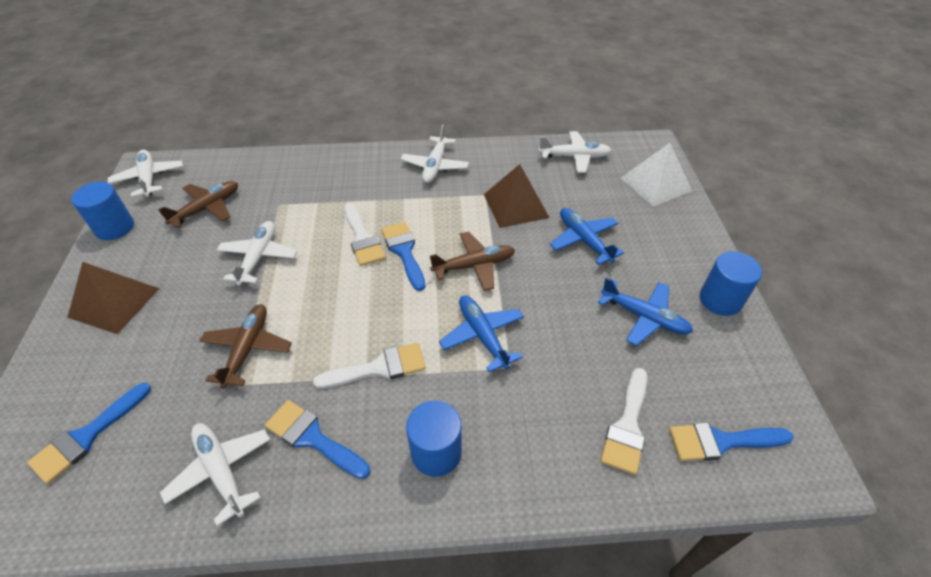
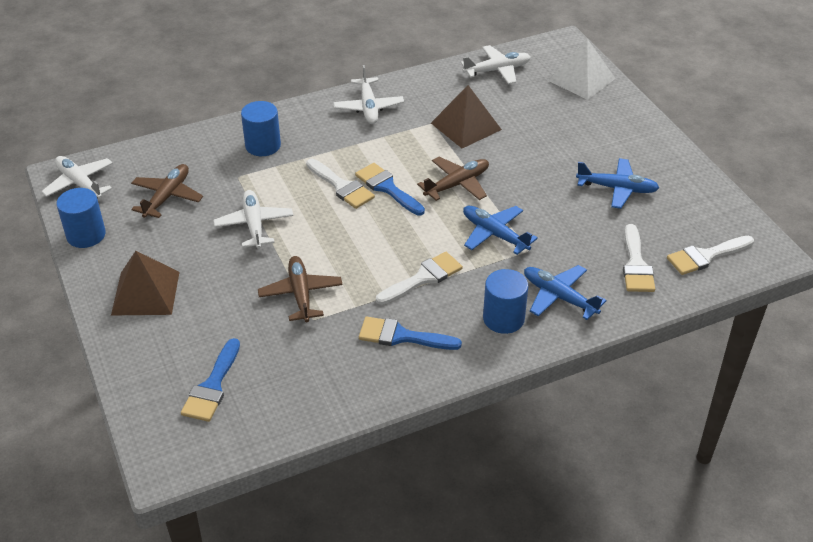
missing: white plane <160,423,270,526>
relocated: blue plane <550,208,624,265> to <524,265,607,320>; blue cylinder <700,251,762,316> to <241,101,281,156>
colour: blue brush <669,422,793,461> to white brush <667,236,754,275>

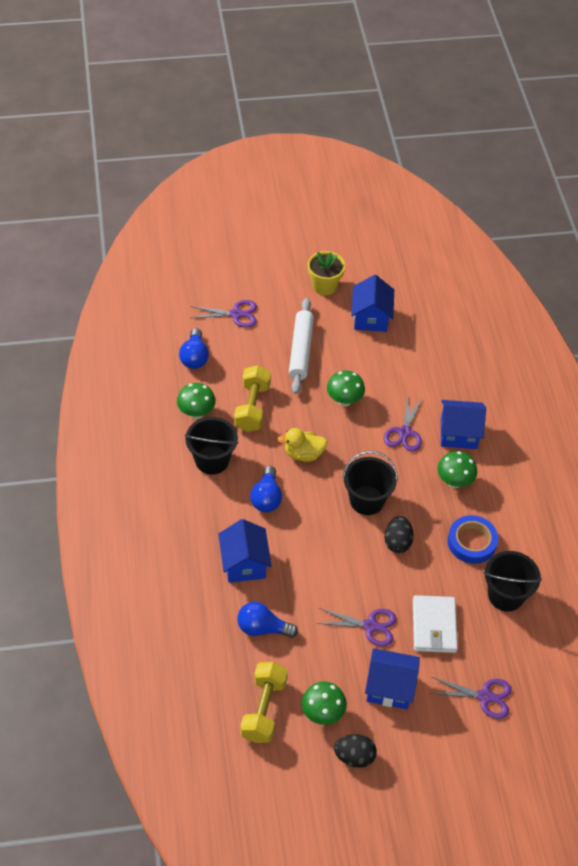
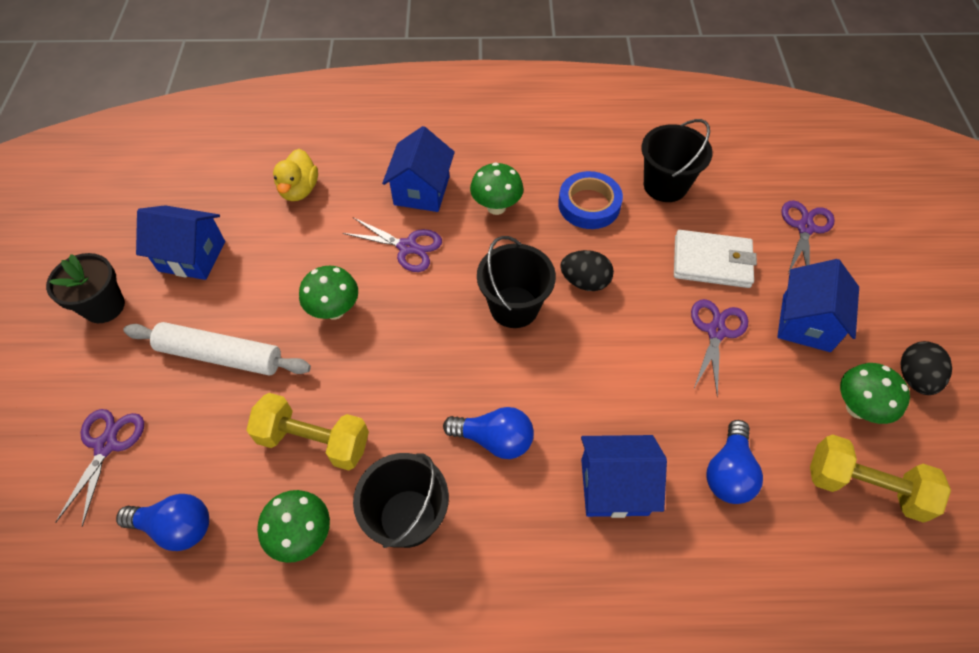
relocated: yellow duck <277,428,327,462> to <273,149,318,201>
colour: yellow flower pot <308,251,345,295> to black flower pot <46,253,125,323>

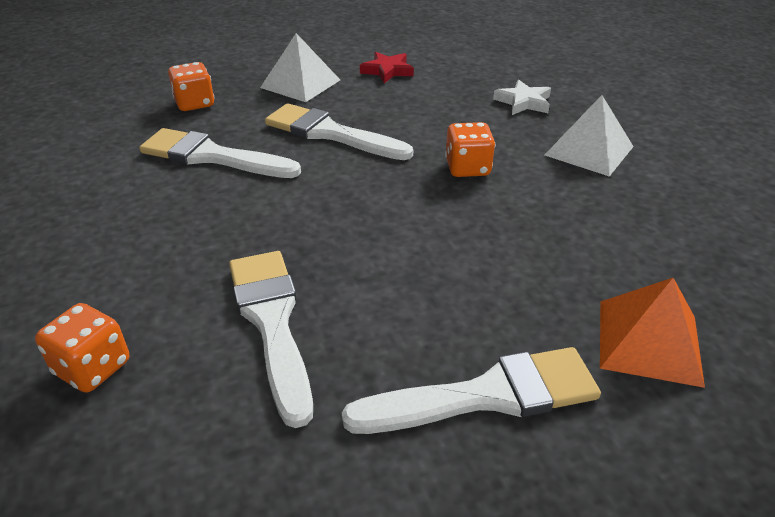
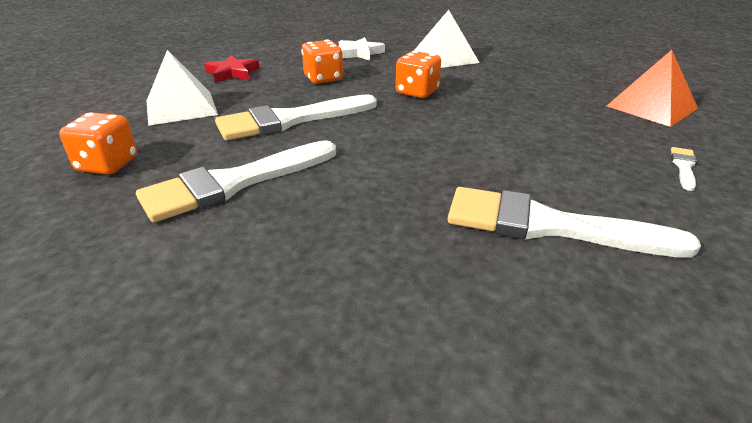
relocated: orange dice <35,303,129,393> to <301,40,343,84>
size: white brush <342,347,601,434> = <671,147,697,191> x0.42

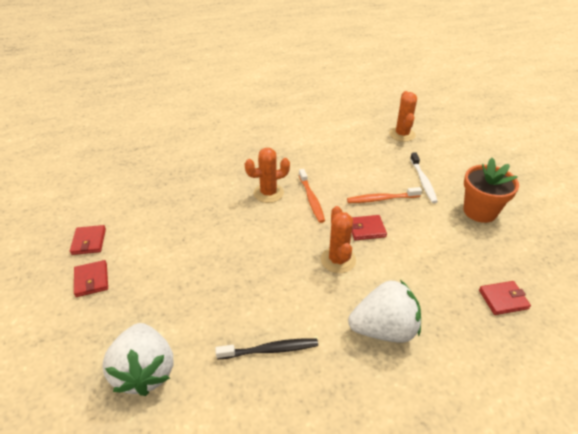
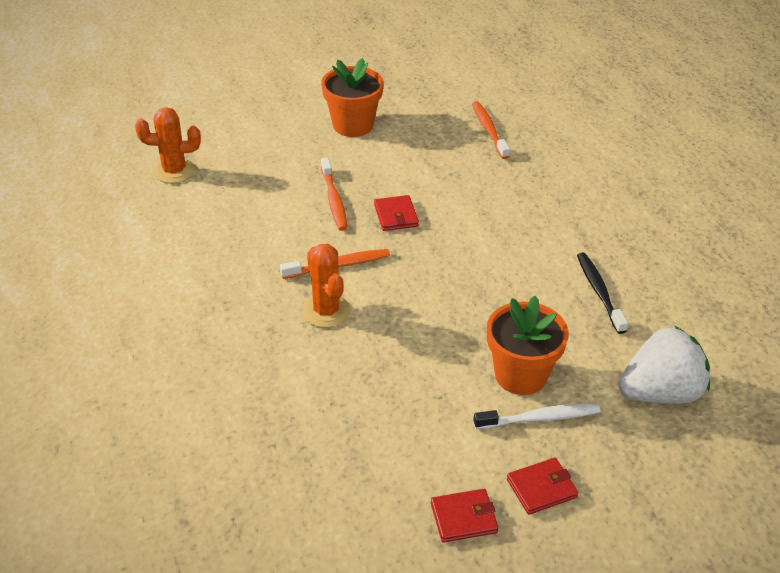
missing: orange cactus <321,206,356,273>; white strawberry <348,280,421,343>
appeared: orange flower pot <487,296,569,395>
relocated: white toothbrush <410,152,438,203> to <473,404,601,429>
exchanged: red wallet <479,281,531,315> to orange toothbrush <472,101,510,159>

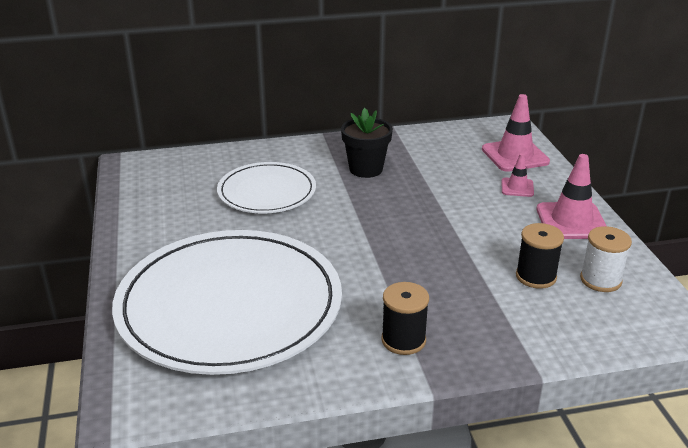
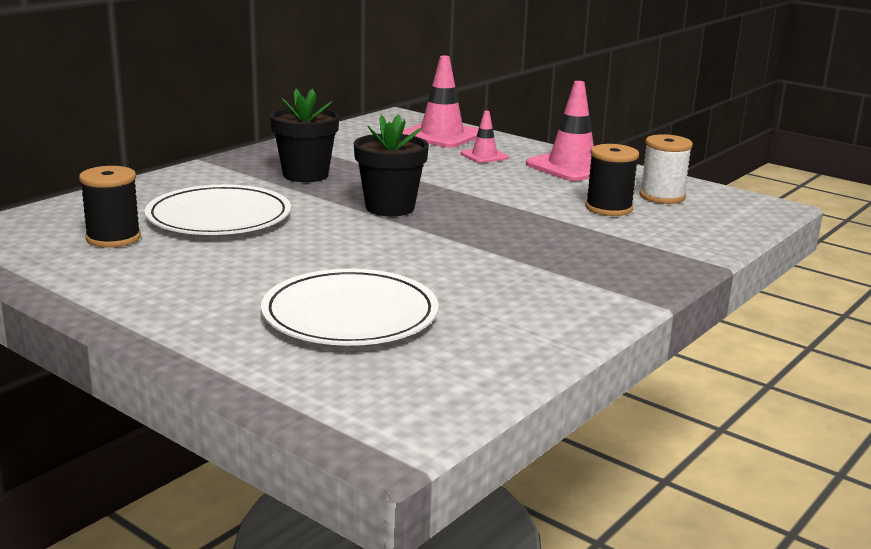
appeared: black flower pot <354,114,429,216>
relocated: black spool <381,282,429,355> to <79,166,141,248>
size: white plate <112,230,342,375> = <261,269,439,346> x0.54

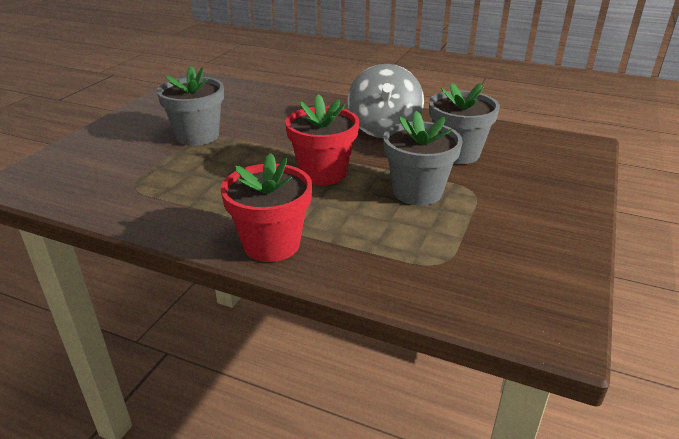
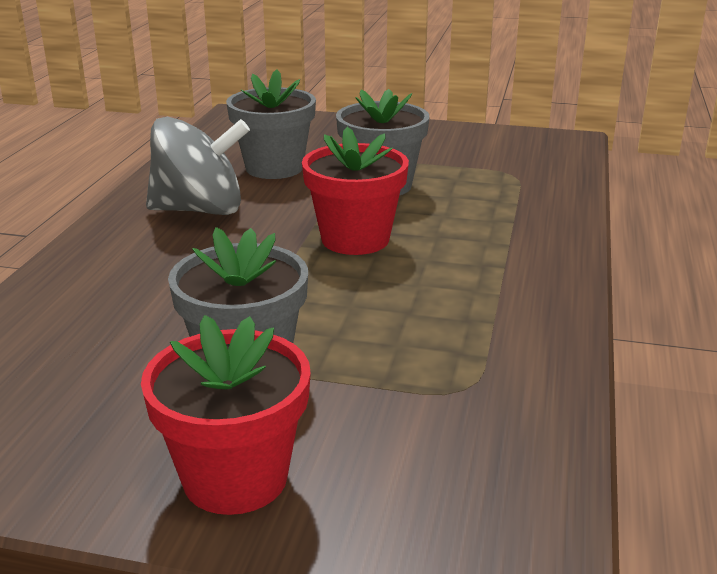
relocated: red flower pot <221,153,312,262> to <141,315,311,515>

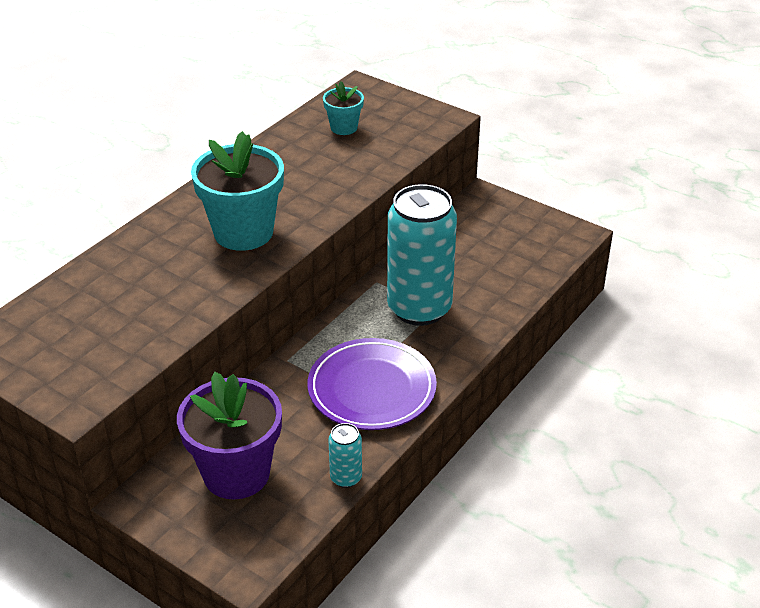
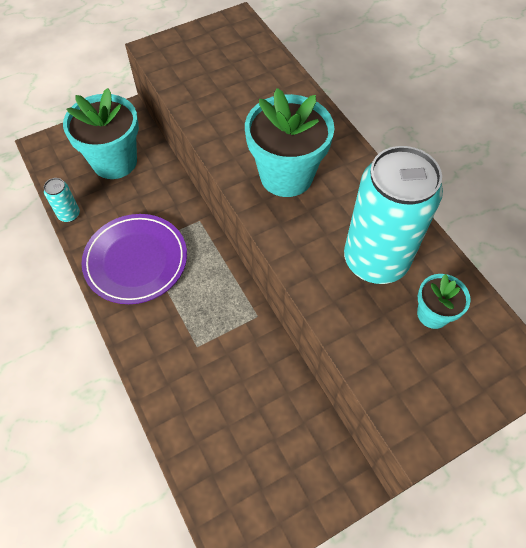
relocated: turquoise can <387,184,457,326> to <344,146,443,284>
colour: purple flower pot <177,372,282,499> to turquoise flower pot <63,88,139,179>

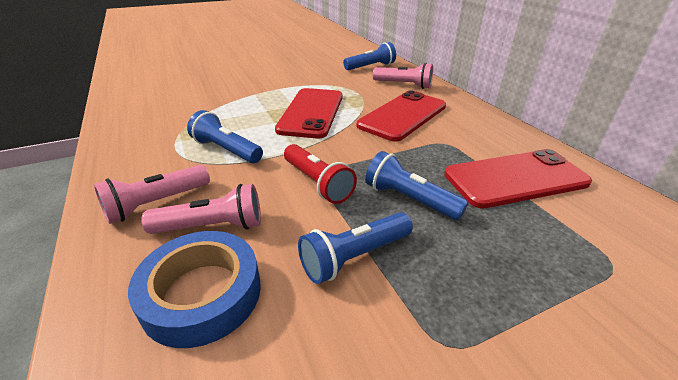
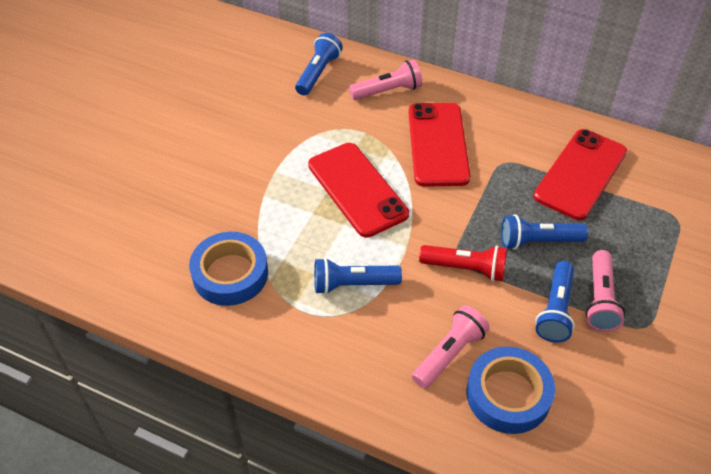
appeared: blue tape <189,232,268,306>
relocated: pink flashlight <94,165,210,224> to <586,250,625,332>

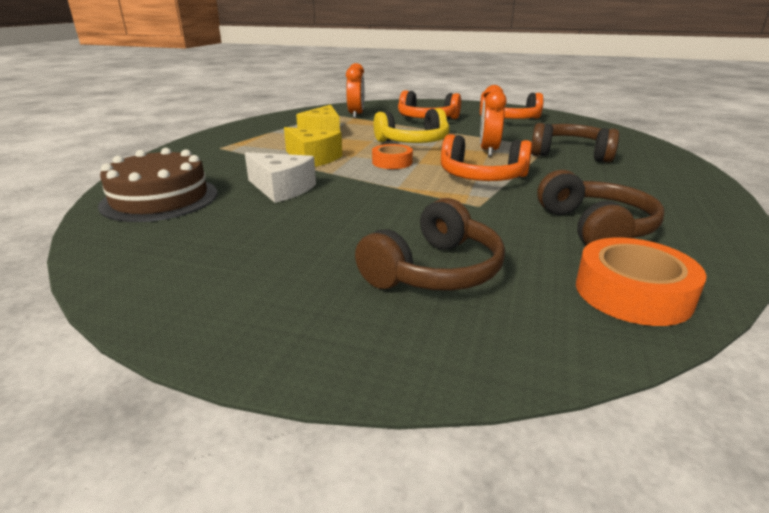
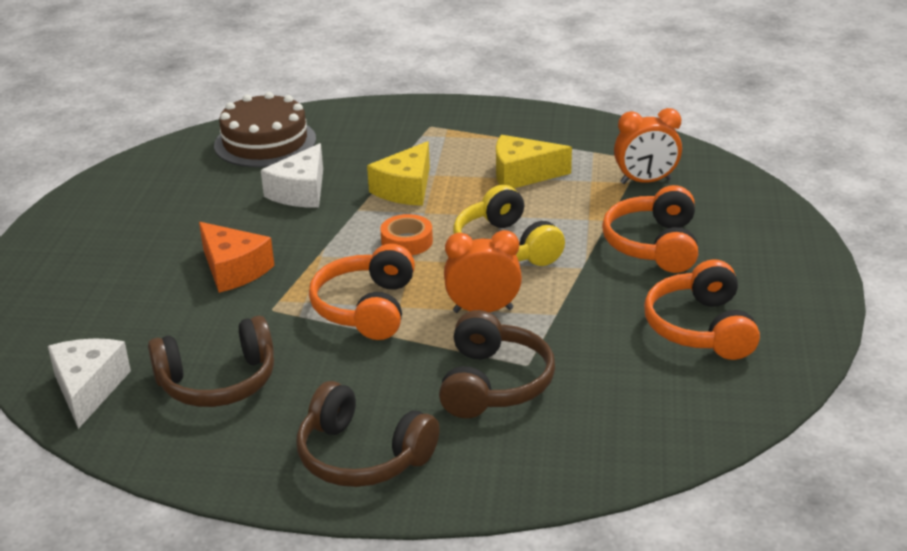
appeared: orange cheese <199,222,275,293>
relocated: brown headphones <355,198,505,291> to <296,381,440,487>
exchanged: orange tape <576,238,706,326> to white cheese <48,338,131,429>

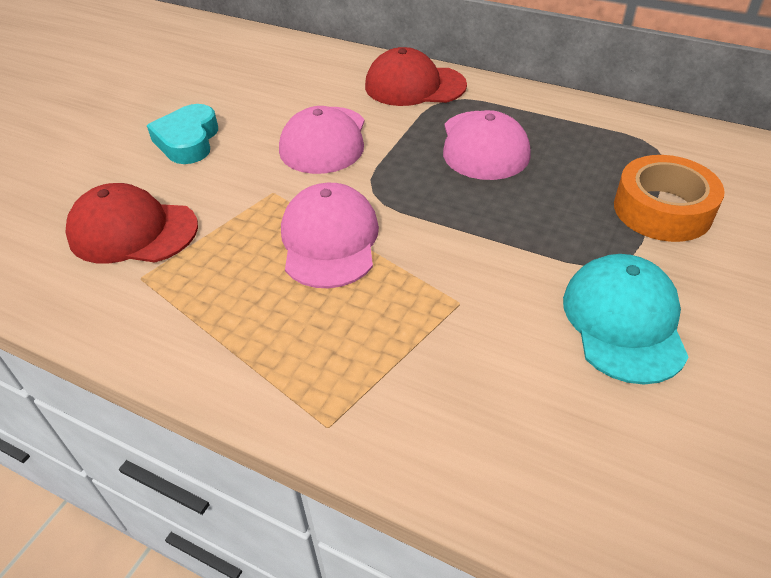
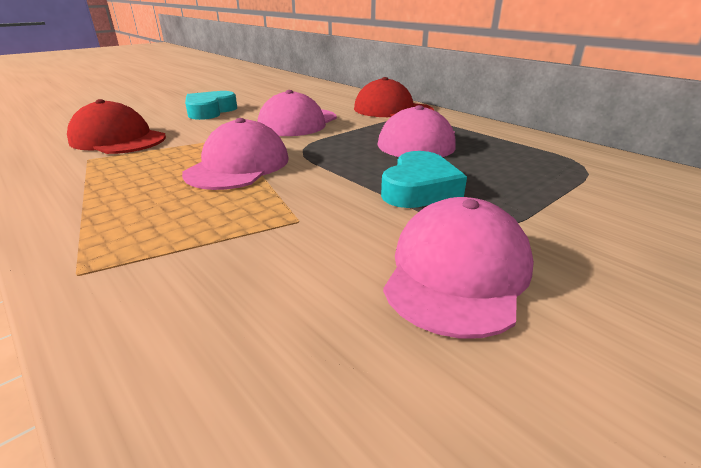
missing: orange tape <614,155,725,242>
appeared: turquoise heart <381,151,467,208>
colour: turquoise cap <563,254,689,385> to pink cap <383,197,534,338>

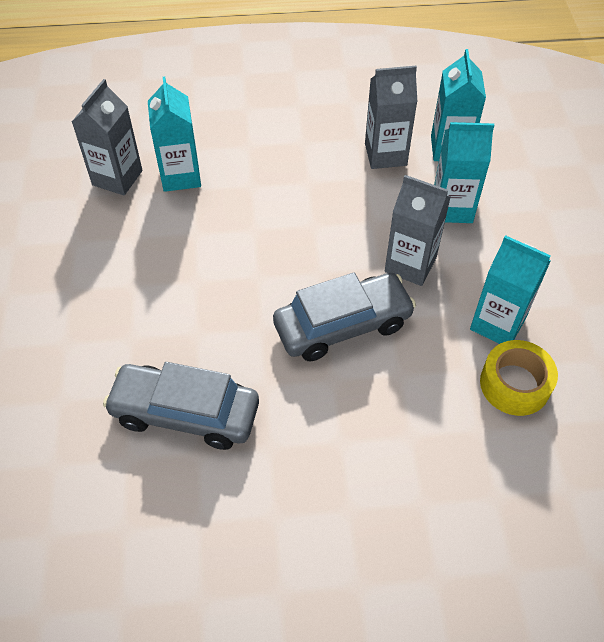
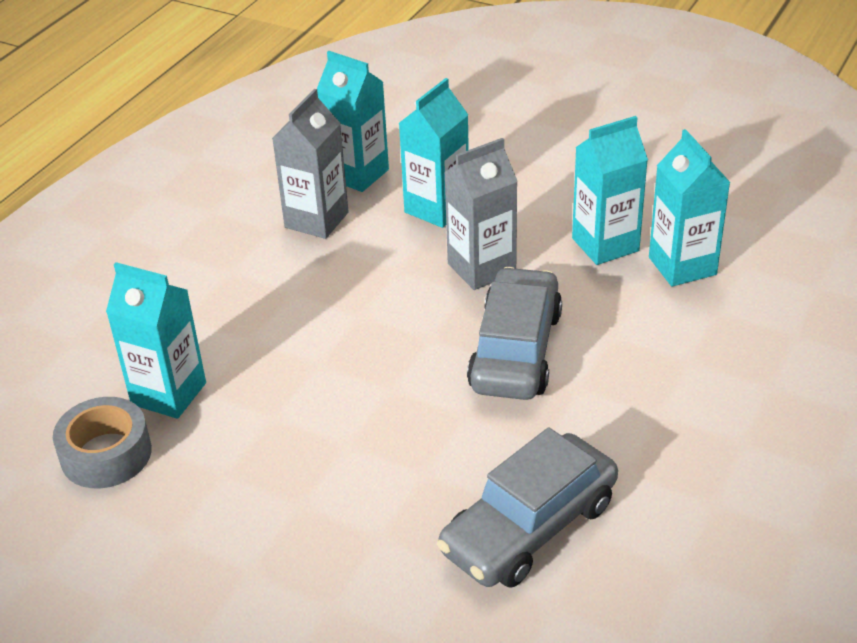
exchanged: grey carton <72,79,143,195> to grey tape <53,397,152,488>; yellow tape <480,340,558,416> to turquoise carton <649,129,731,287>

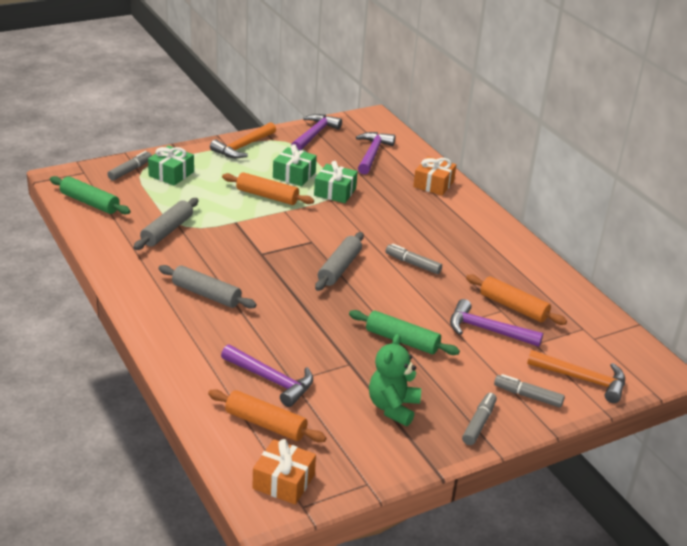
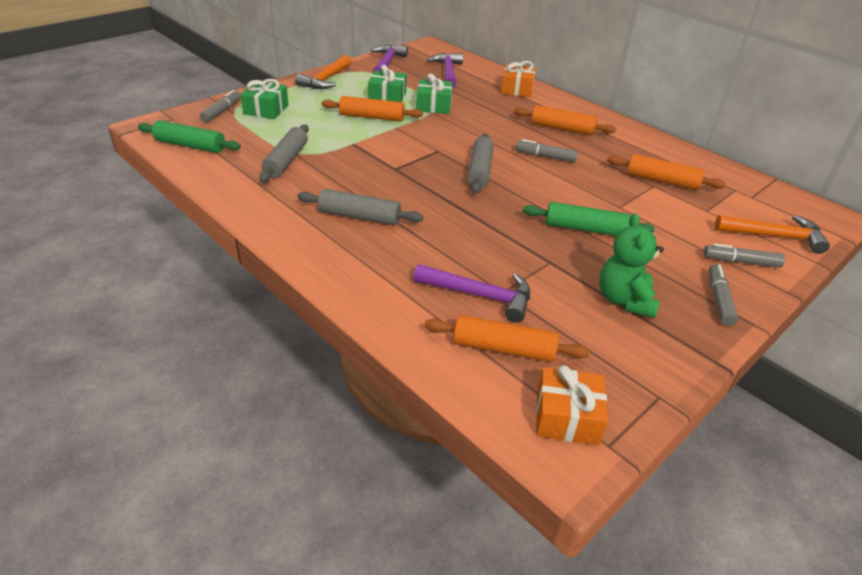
missing: purple hammer <450,299,543,347>
appeared: orange rolling pin <514,105,616,135>

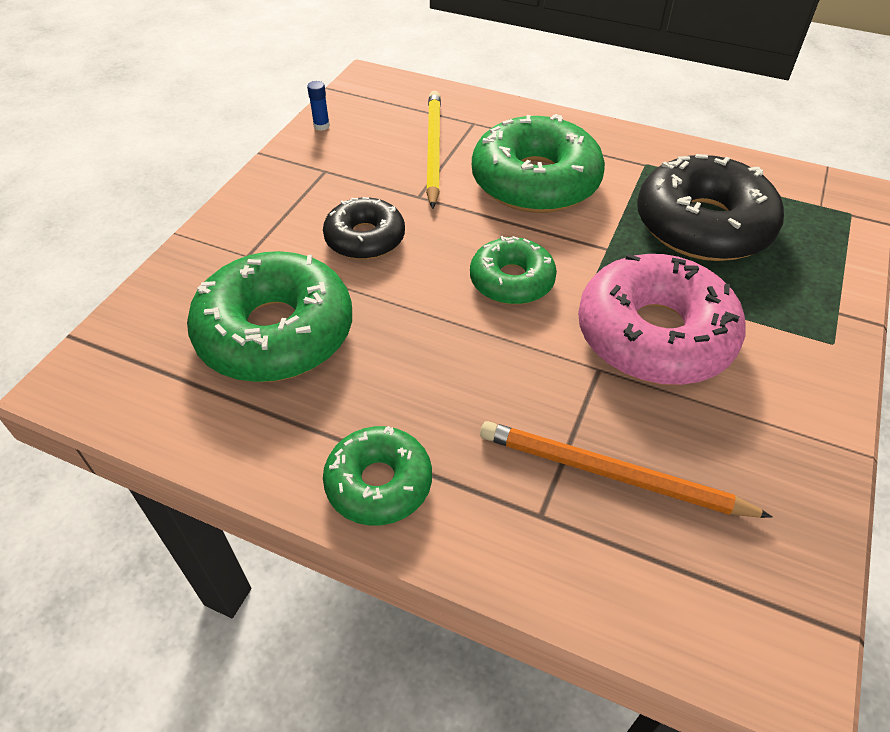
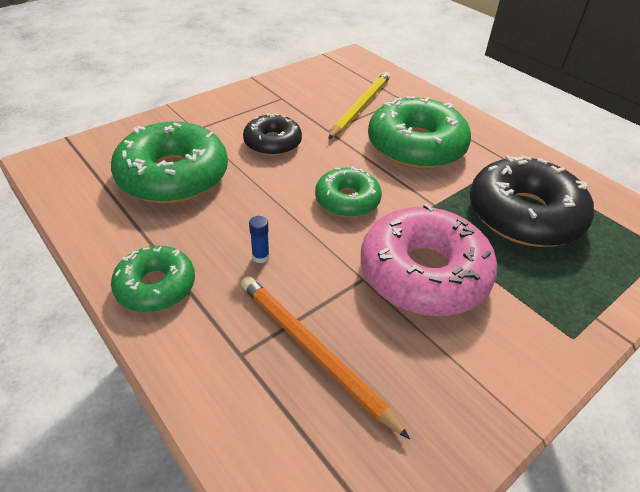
relocated: blue glue stick <307,81,330,131> to <249,216,270,263>

